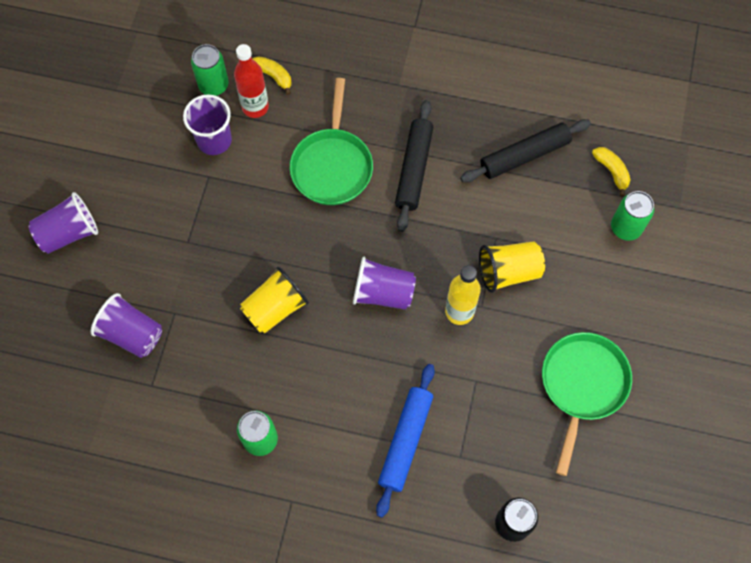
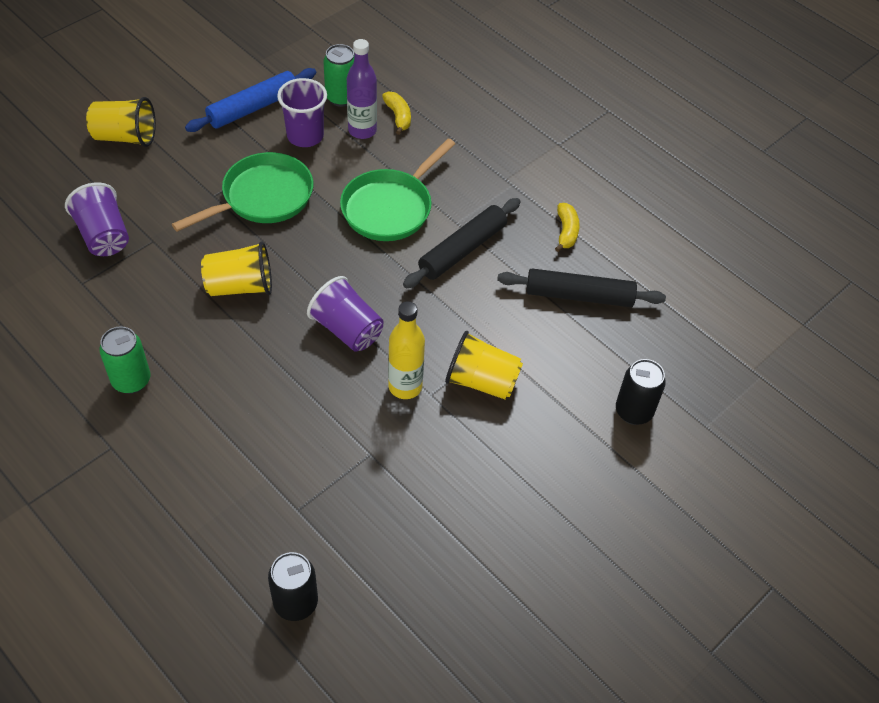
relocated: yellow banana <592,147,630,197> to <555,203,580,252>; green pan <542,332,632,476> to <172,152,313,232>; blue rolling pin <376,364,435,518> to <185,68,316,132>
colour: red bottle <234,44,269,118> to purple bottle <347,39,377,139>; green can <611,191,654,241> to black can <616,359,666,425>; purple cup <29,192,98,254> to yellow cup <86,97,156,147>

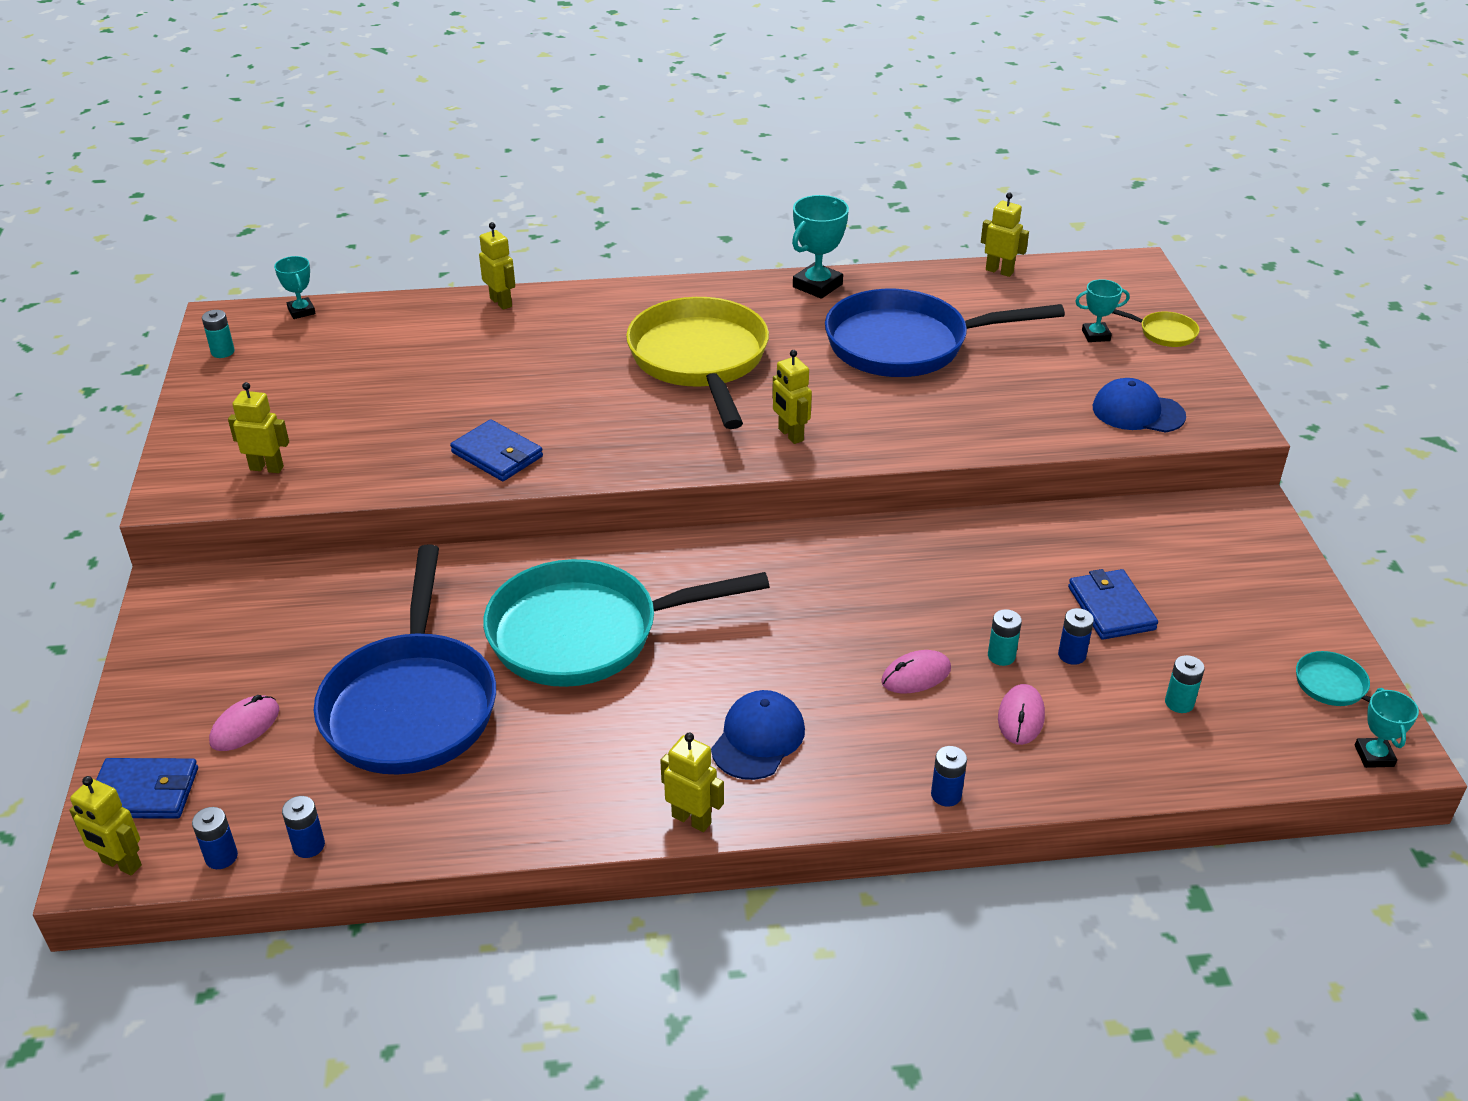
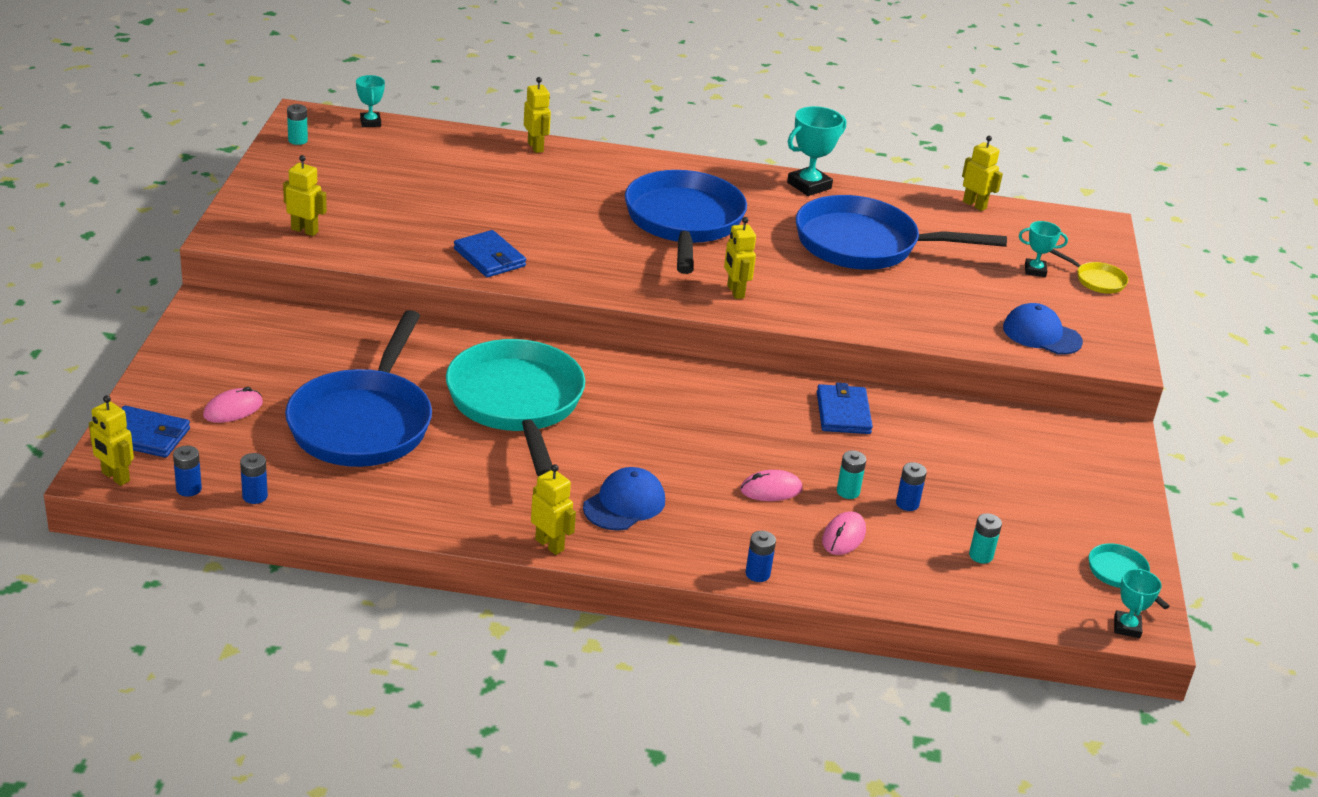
relocated: blue wallet <1068,569,1158,640> to <817,383,873,434>
colour: yellow pan <626,297,769,429> to blue pan <625,170,747,274>
spun: turquoise pan <483,559,770,687> = <446,339,585,477> 75 degrees clockwise

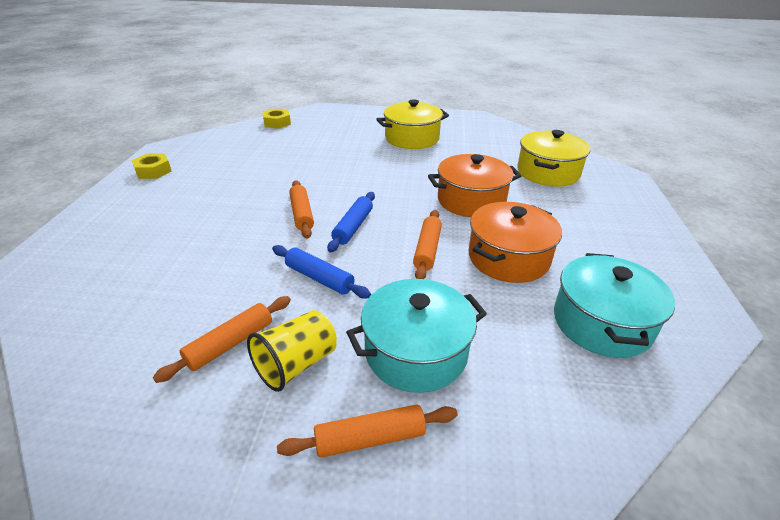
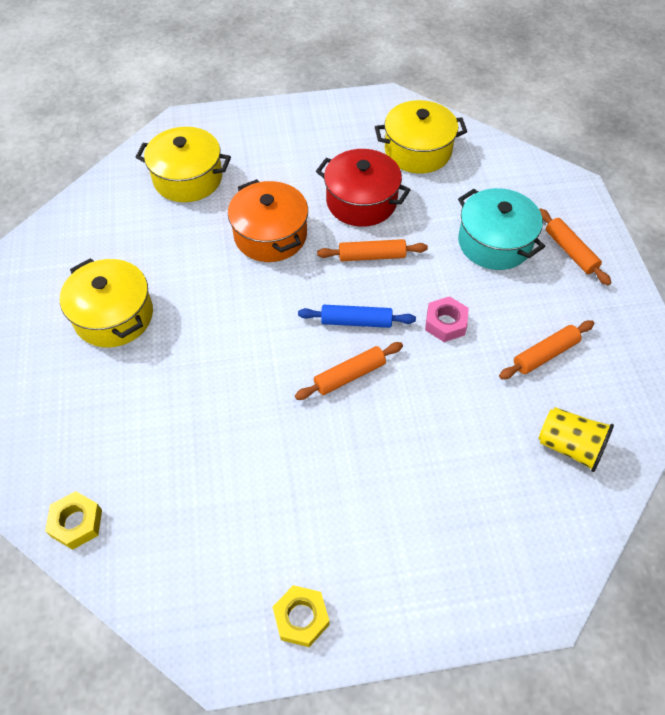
relocated: yellow cup <247,310,337,392> to <538,407,614,472>
exchanged: blue rolling pin <272,245,371,299> to pink nut <425,296,469,342>
colour: orange pot <469,202,562,283> to red pot <316,149,411,227>; turquoise pot <554,253,675,358> to yellow pot <375,100,467,174>
spun: orange rolling pin <153,296,291,383> = <499,320,594,379> 60 degrees counterclockwise

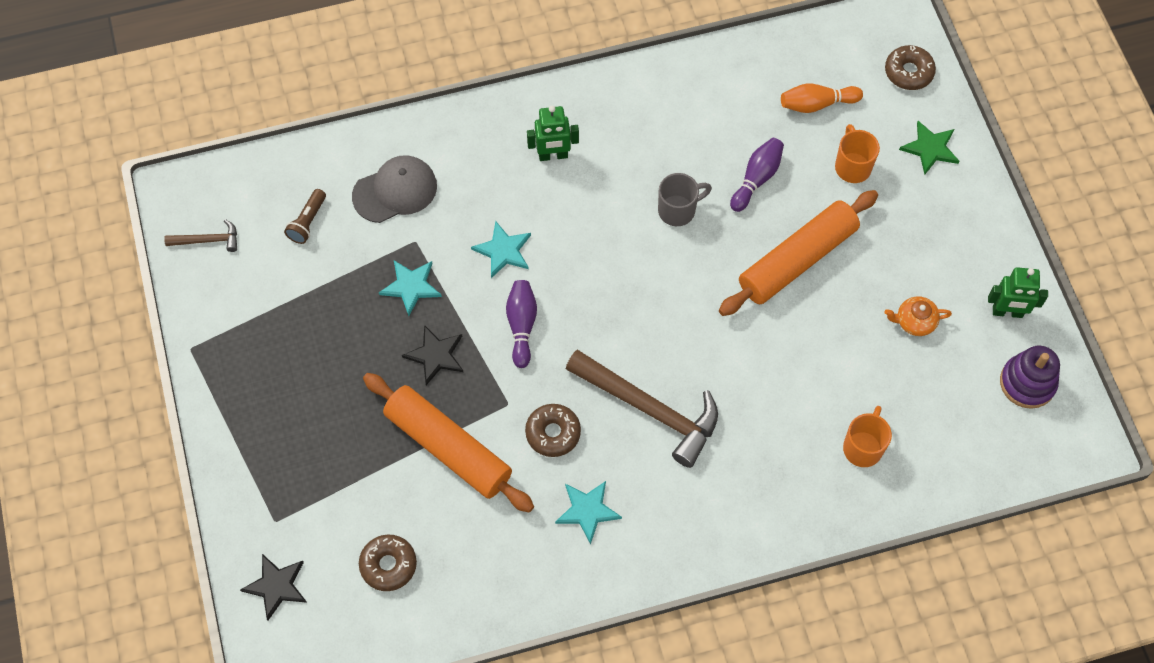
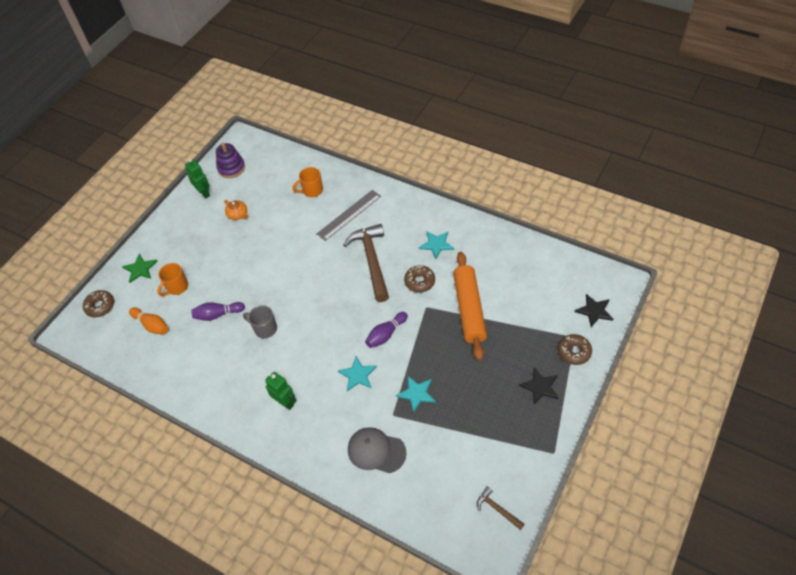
missing: brown flashlight <284,189,326,244>; orange rolling pin <719,190,878,316>
appeared: grey ruler <317,190,381,241>
relocated: black star <402,325,463,385> to <519,368,558,405>; brown donut <359,535,417,591> to <558,334,592,365>

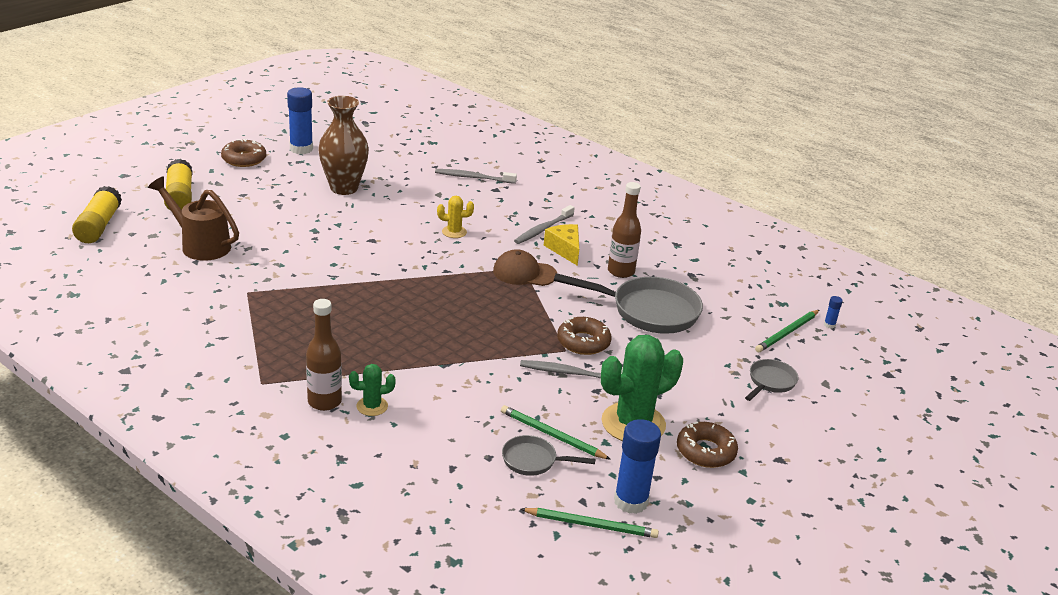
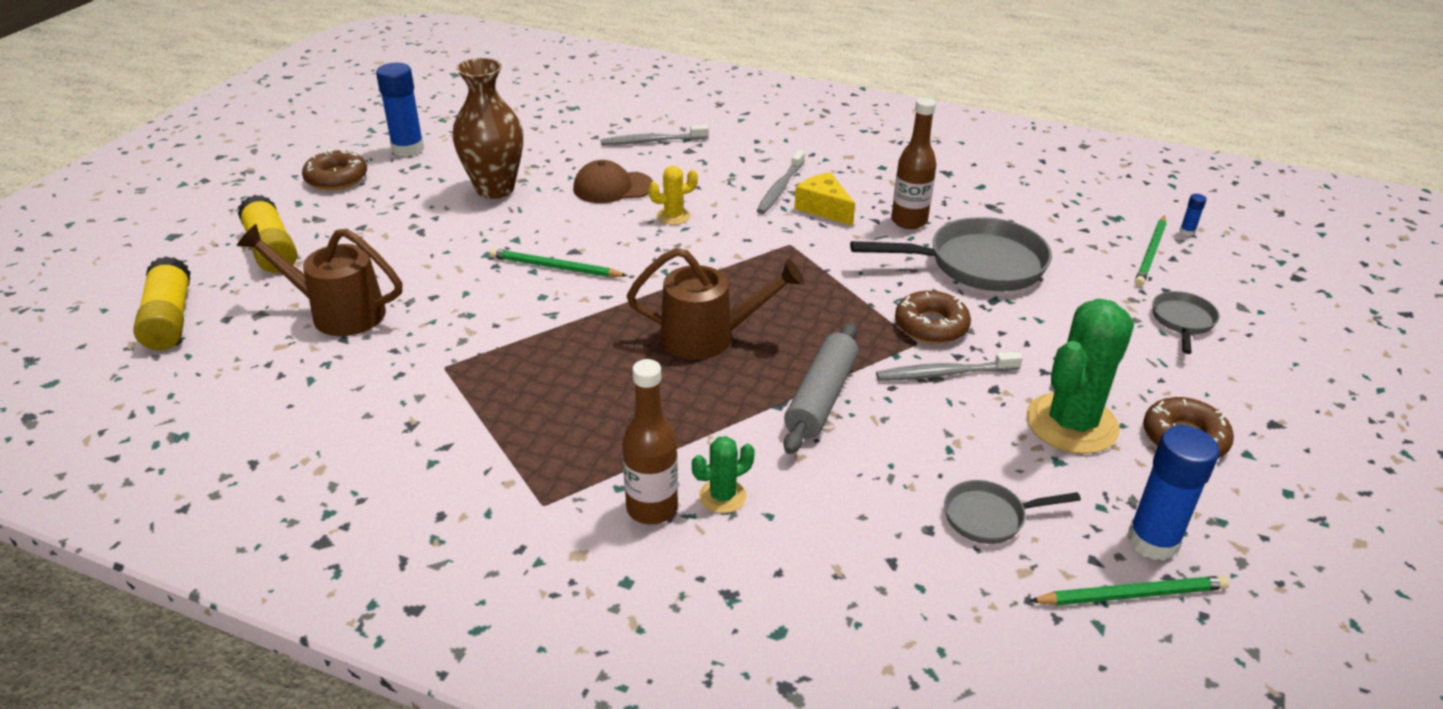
appeared: brown watering can <627,248,804,360>; grey rolling pin <784,323,858,454>
relocated: brown cap <493,249,557,286> to <573,160,653,203>; green pencil <501,405,611,460> to <489,248,628,277>

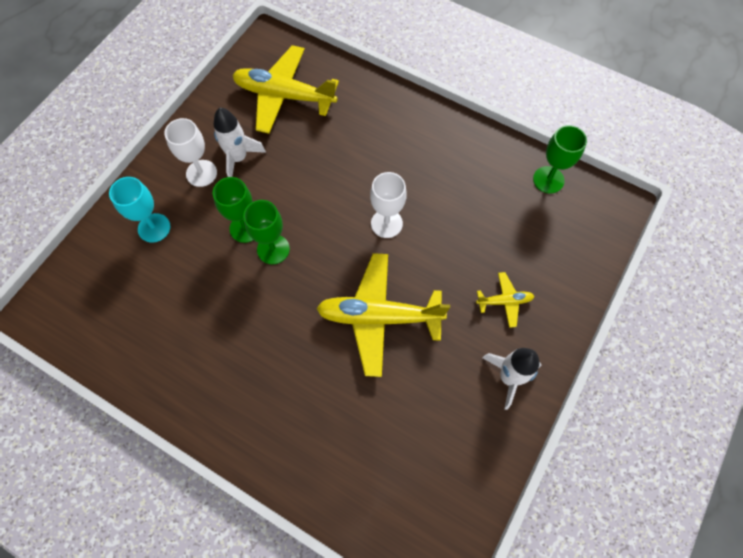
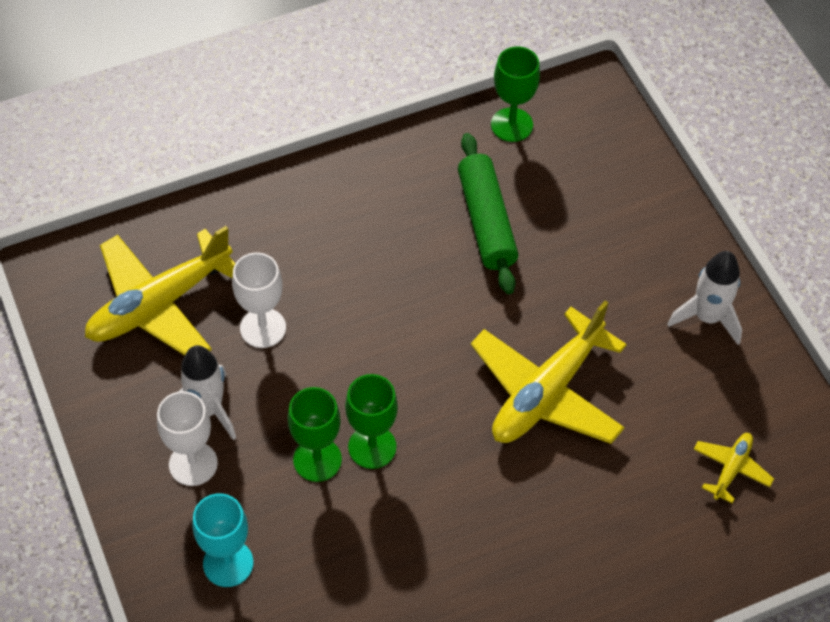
appeared: green rolling pin <458,133,518,294>
relocated: white goblet <370,172,407,238> to <232,253,286,348>; yellow plane <476,272,534,328> to <693,433,774,503>

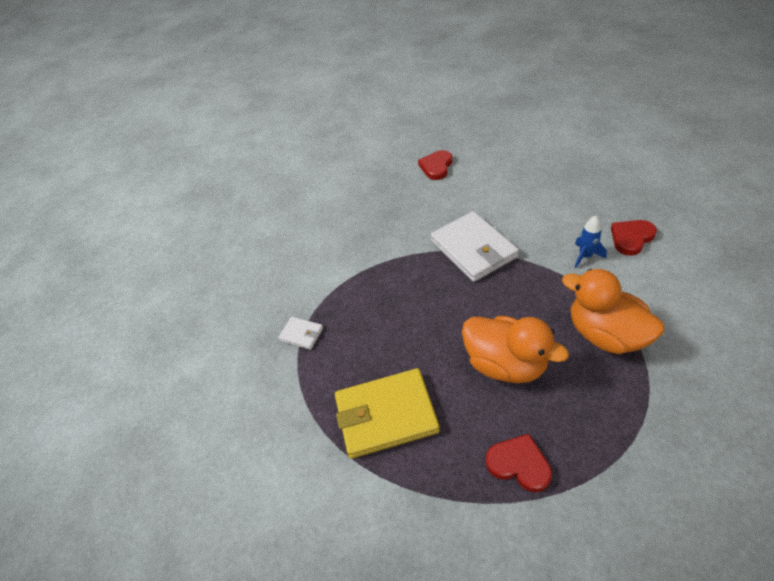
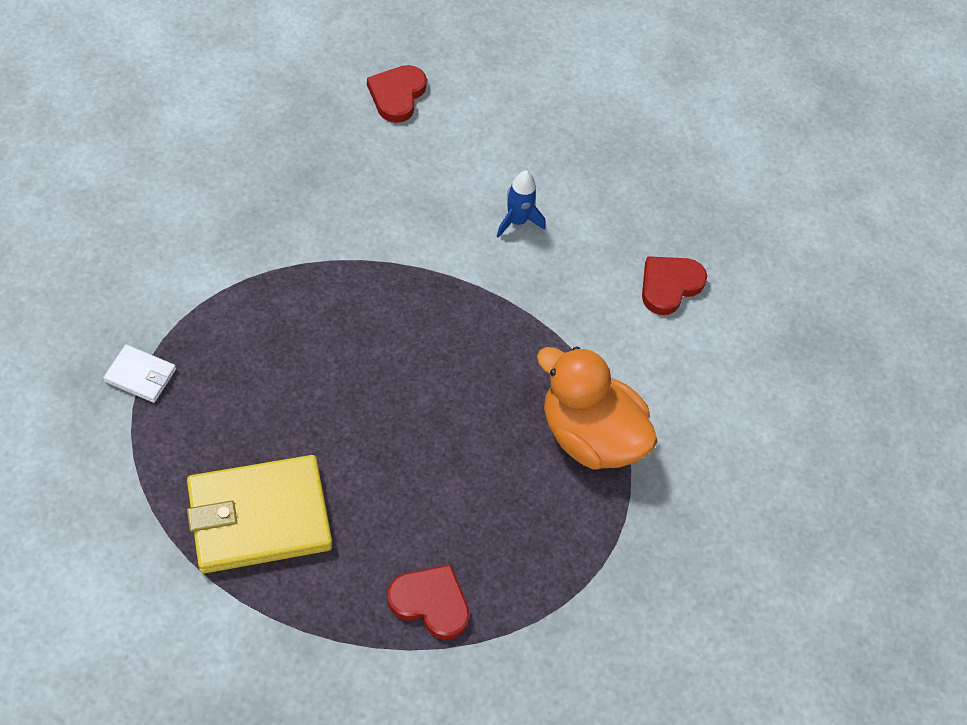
missing: white wallet <431,211,519,282>; orange duck <462,316,569,383>
relocated: blue rocket <574,215,607,268> to <496,171,545,238>

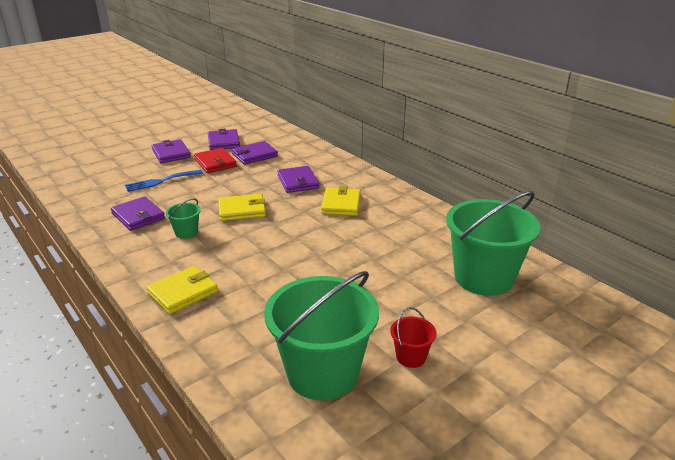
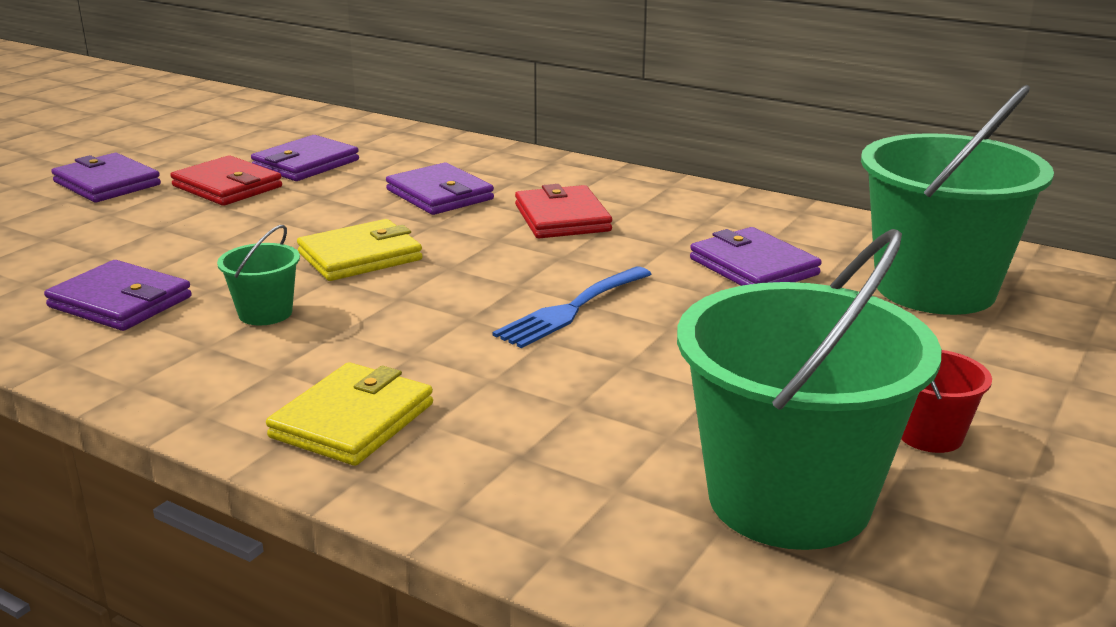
relocated: purple wallet <208,129,240,150> to <690,227,822,286>; blue fork <125,170,203,192> to <492,266,651,348>
colour: yellow wallet <321,186,361,216> to red wallet <515,184,612,238>

